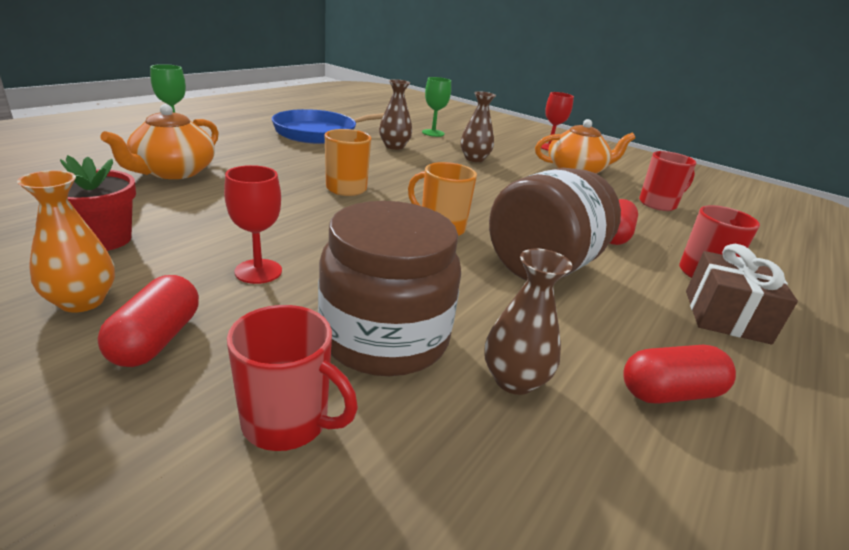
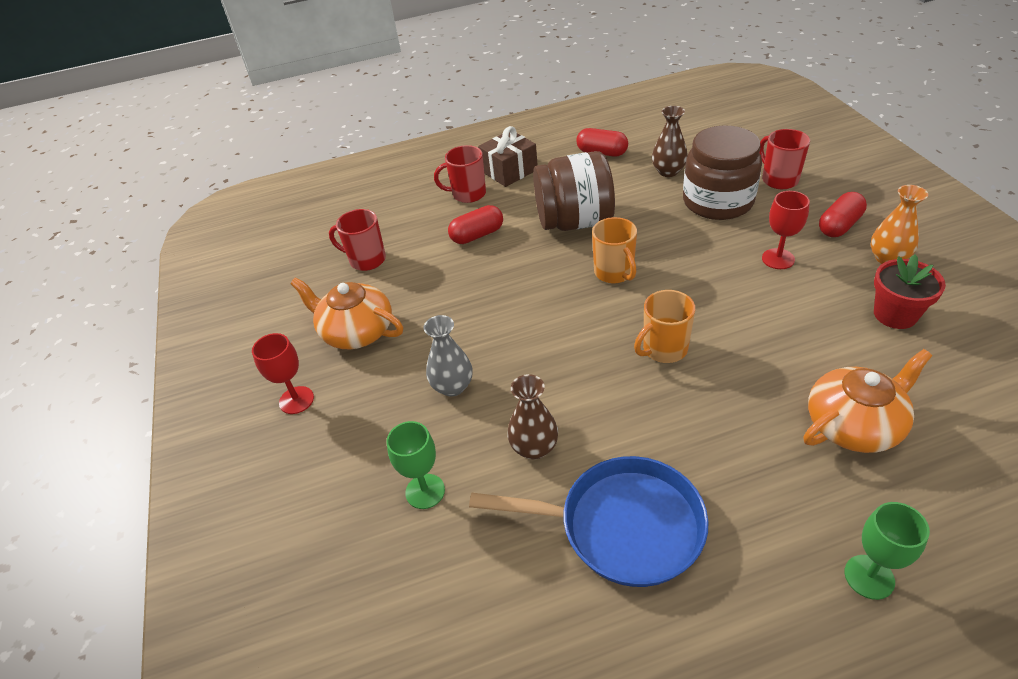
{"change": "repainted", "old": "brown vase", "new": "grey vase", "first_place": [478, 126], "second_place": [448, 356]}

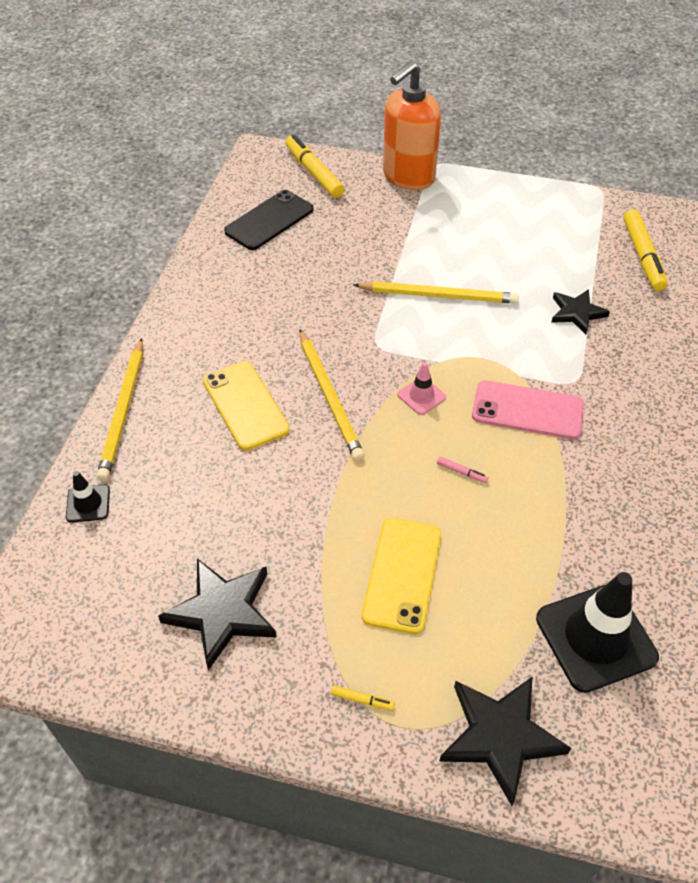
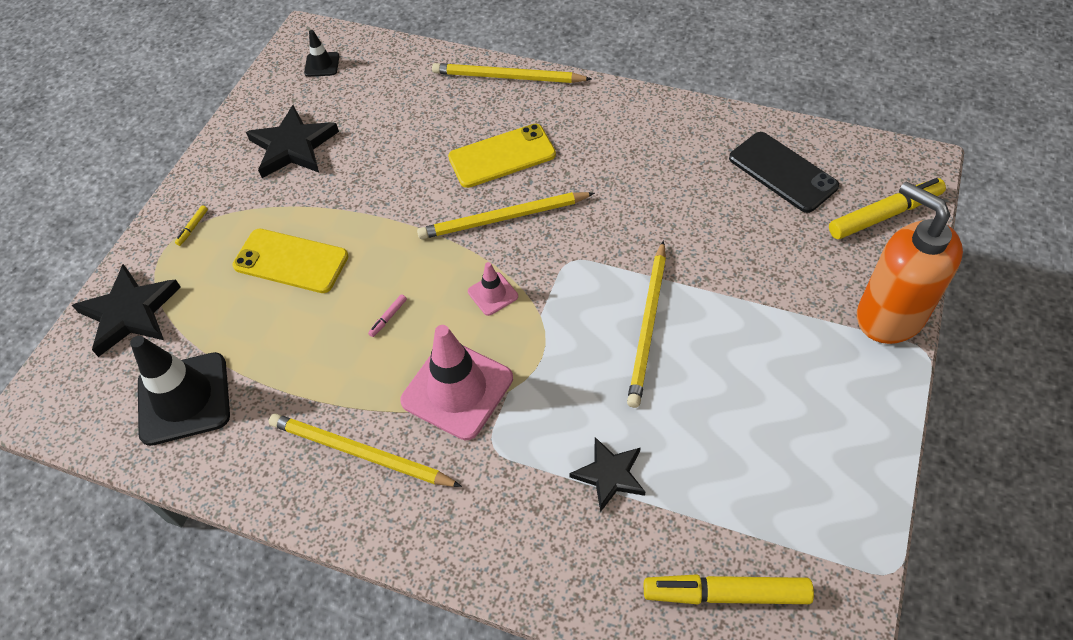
{"change": "new", "new": "yellow pencil", "second_place": [365, 450]}
{"change": "shifted", "old": "black traffic cone", "first_place": [88, 497], "second_place": [321, 53]}
{"change": "swapped", "old": "pink phone", "new": "pink traffic cone", "first_place": [528, 409], "second_place": [456, 382]}

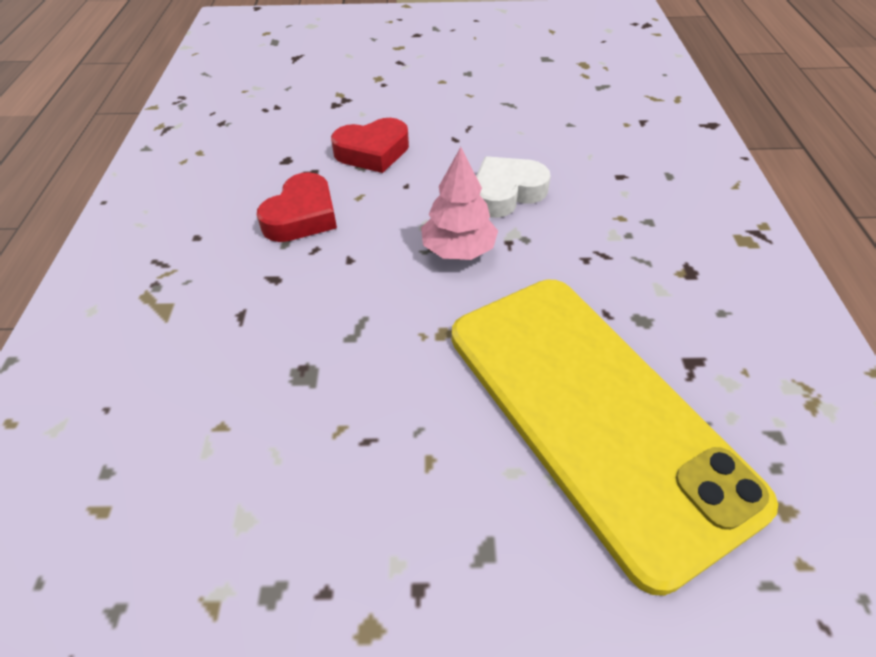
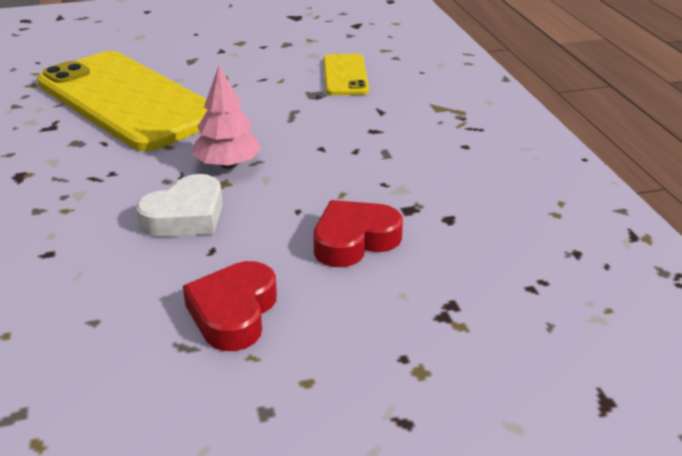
{"change": "shifted", "old": "red heart", "first_place": [297, 207], "second_place": [230, 306]}
{"change": "new", "new": "yellow phone", "second_place": [346, 74]}

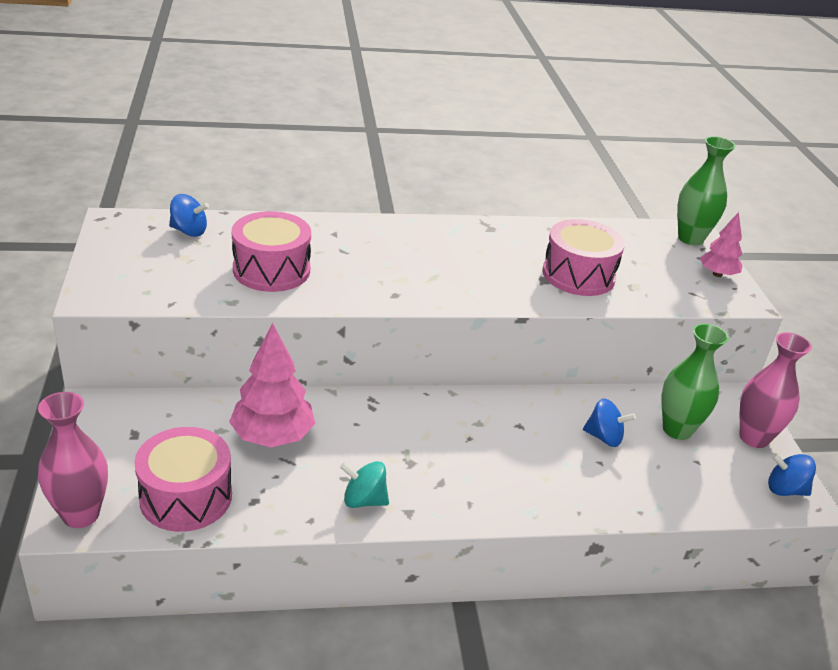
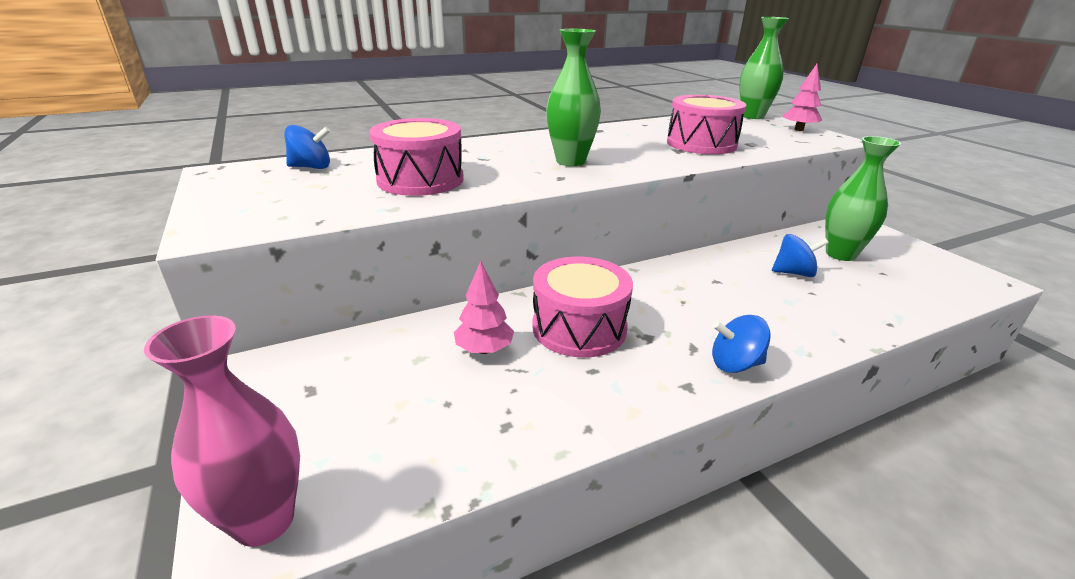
{"change": "scaled", "old": "pink tree", "first_place": [272, 385], "second_place": [484, 307], "factor": 0.59}
{"change": "shifted", "old": "pink drum", "first_place": [183, 479], "second_place": [583, 307]}
{"change": "new", "new": "green vase", "second_place": [573, 97]}
{"change": "shifted", "old": "blue spinning top", "first_place": [792, 474], "second_place": [741, 344]}
{"change": "gone", "old": "turquoise spinning top", "first_place": [364, 484]}
{"change": "gone", "old": "pink vase", "first_place": [776, 390]}

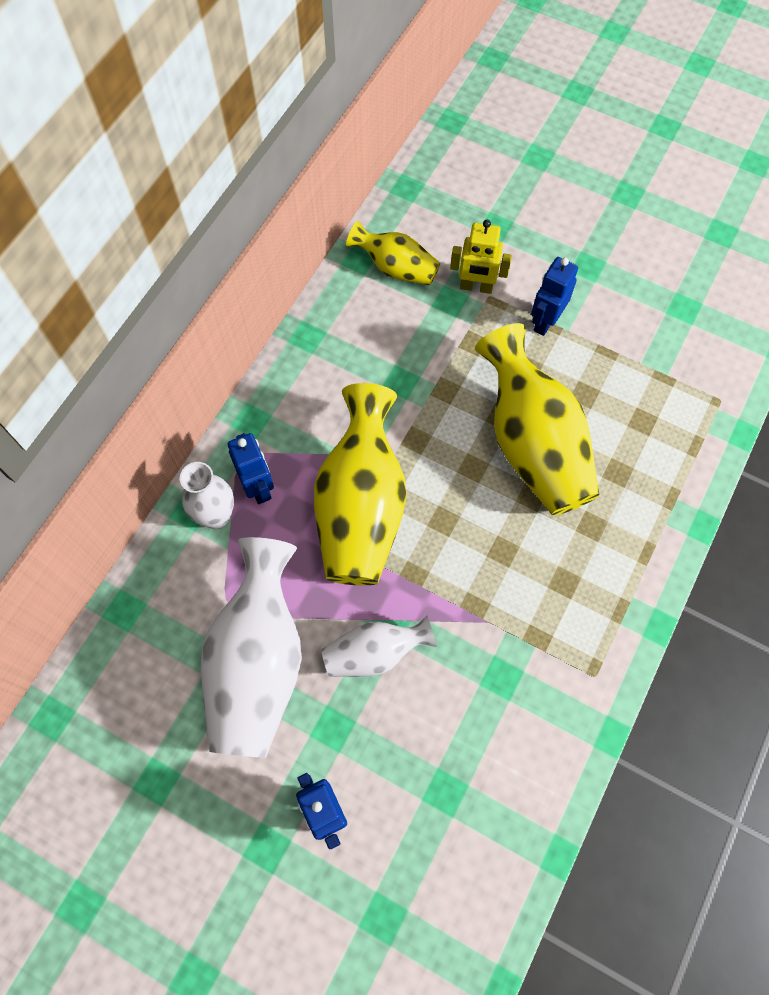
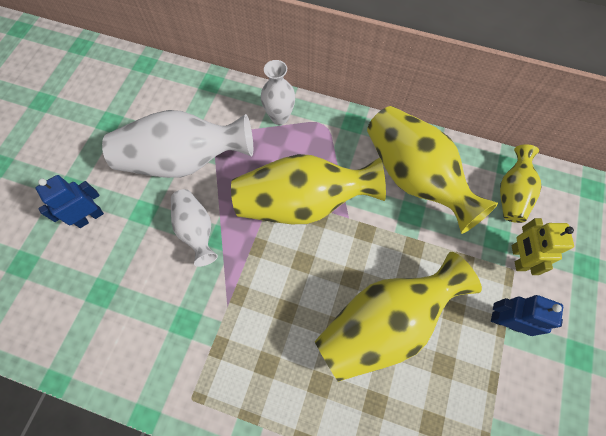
{"change": "new", "new": "yellow vase", "second_place": [432, 170]}
{"change": "gone", "old": "blue robot", "first_place": [251, 468]}

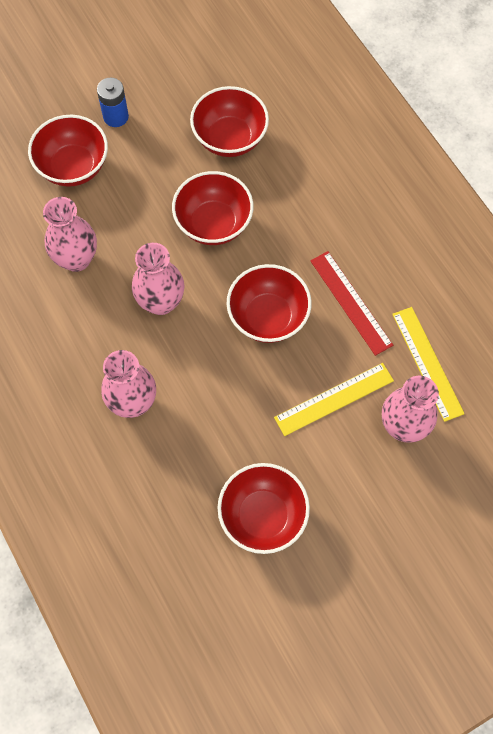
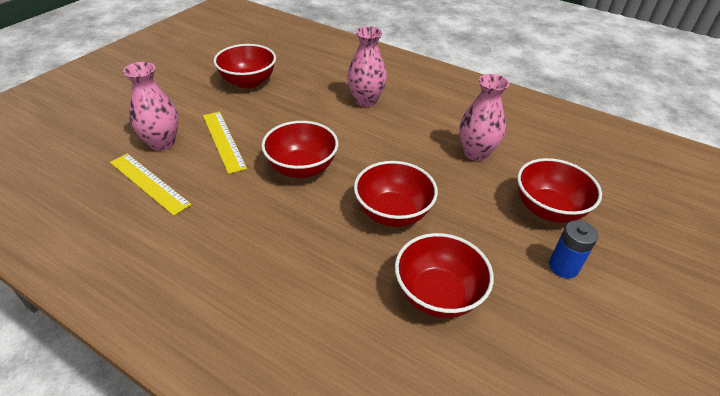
{"change": "rotated", "old": "yellow ruler", "first_place": [334, 399], "second_place": [225, 142], "degrees": -60}
{"change": "gone", "old": "pink vase", "first_place": [158, 279]}
{"change": "gone", "old": "red ruler", "first_place": [351, 303]}

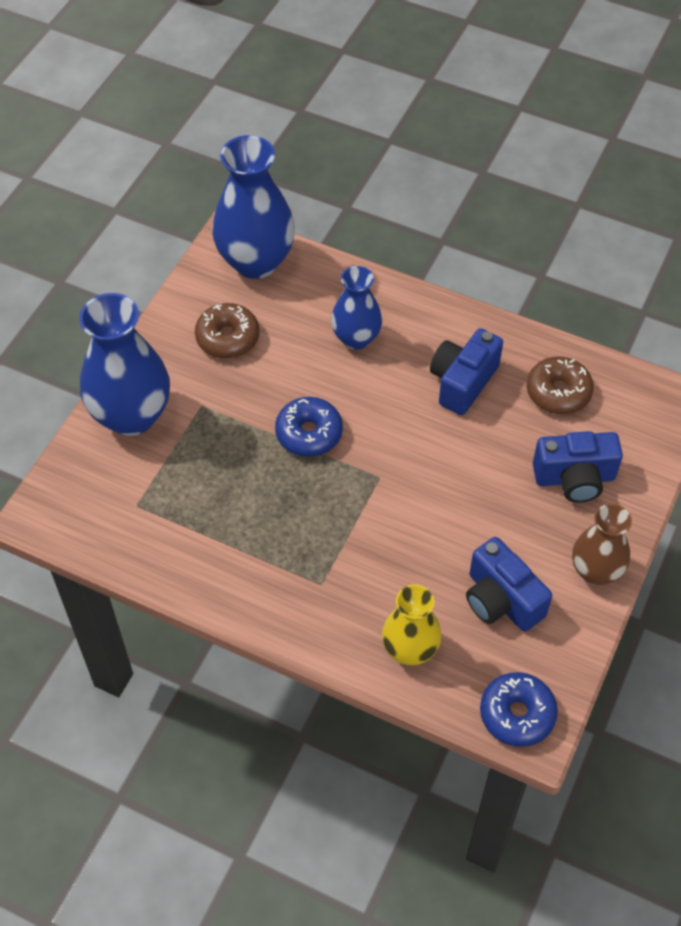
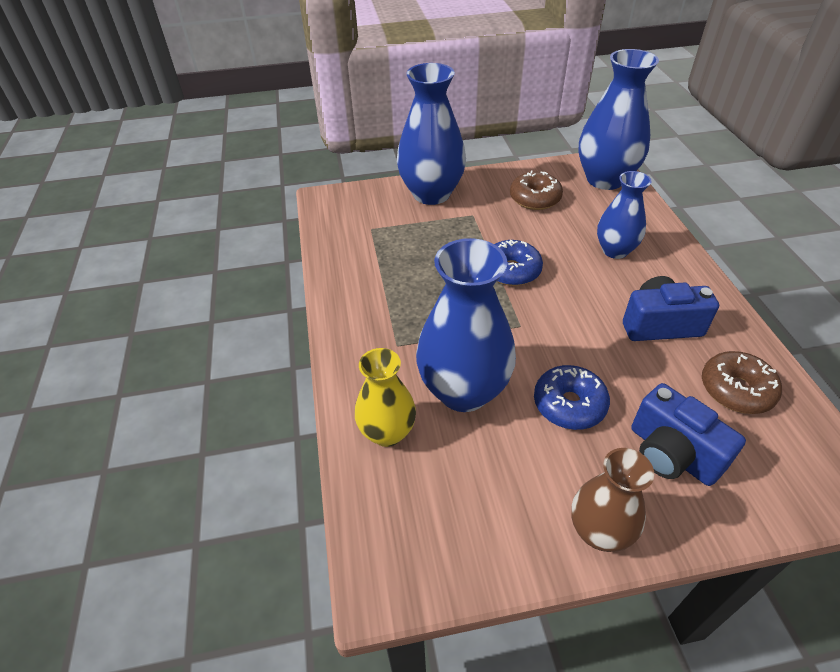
{"change": "new", "new": "blue vase", "second_place": [466, 325]}
{"change": "shifted", "old": "blue donut", "first_place": [519, 709], "second_place": [572, 397]}
{"change": "gone", "old": "blue camera", "first_place": [509, 584]}

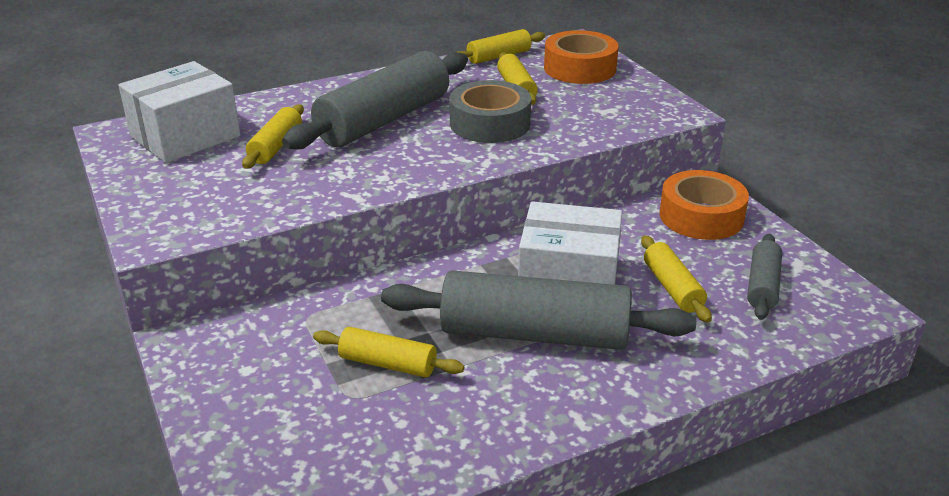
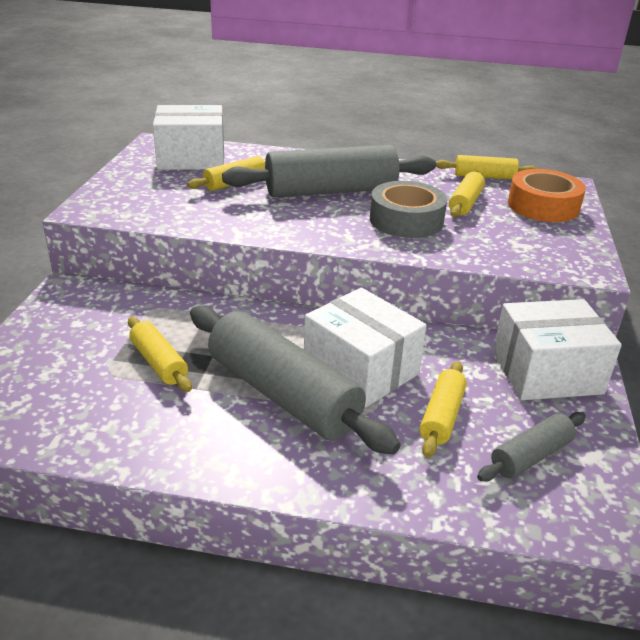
{"change": "swapped", "old": "orange tape", "new": "white box", "first_place": [704, 205], "second_place": [557, 349]}

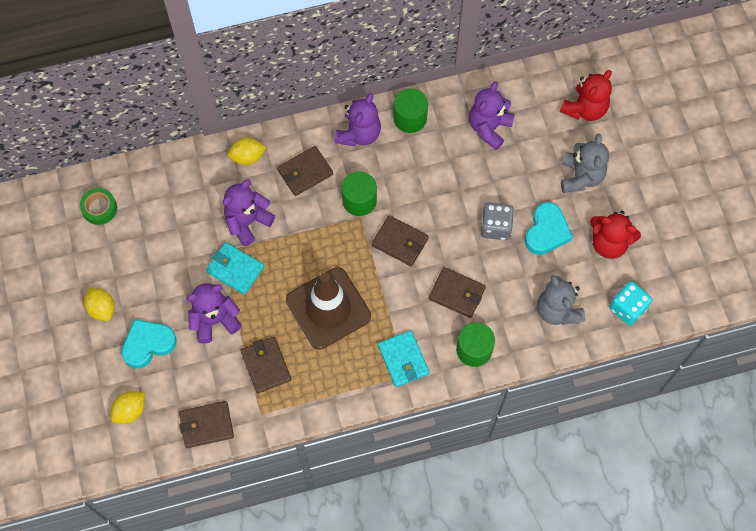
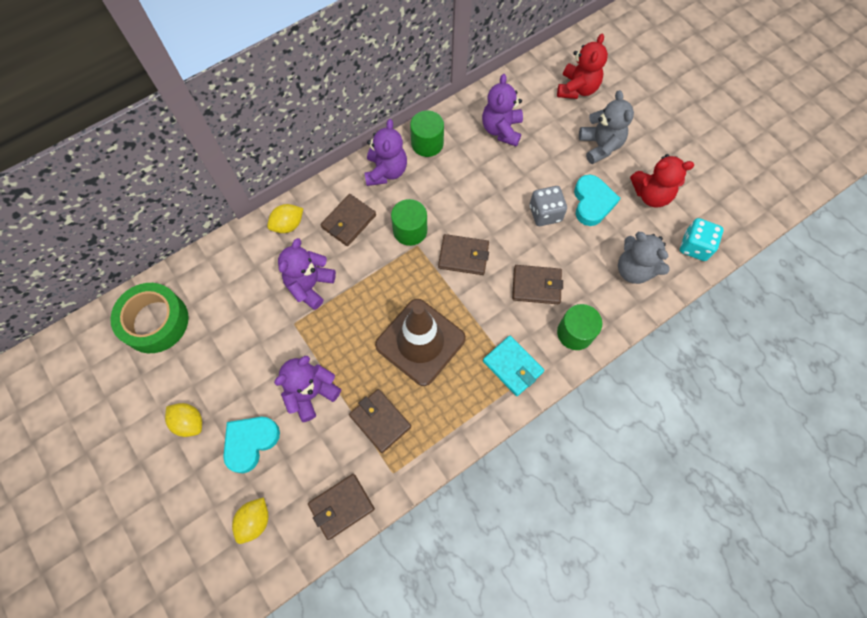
{"change": "scaled", "old": "green tape", "first_place": [98, 206], "second_place": [149, 318], "factor": 1.79}
{"change": "gone", "old": "turquoise wallet", "first_place": [235, 268]}

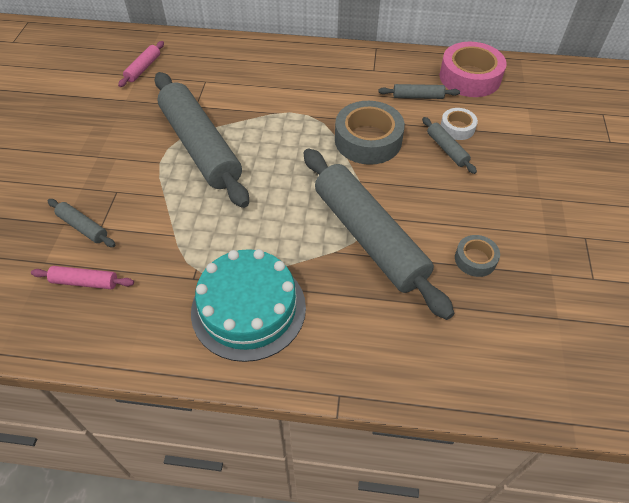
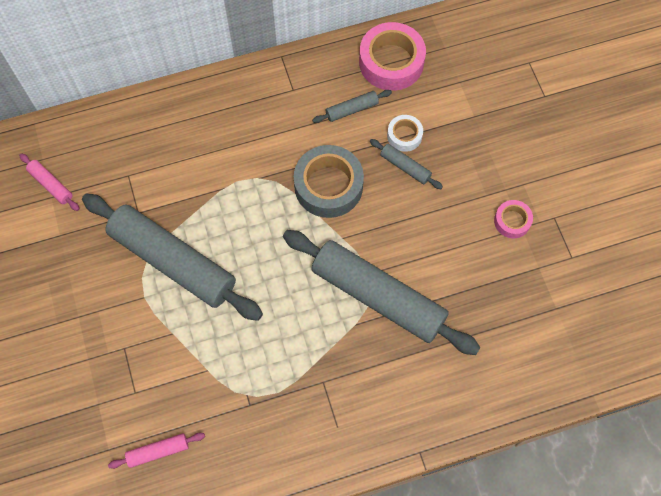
{"change": "rotated", "old": "pink rolling pin", "first_place": [141, 64], "second_place": [49, 182], "degrees": -45}
{"change": "new", "new": "pink tape", "second_place": [513, 219]}
{"change": "gone", "old": "grey rolling pin", "first_place": [82, 223]}
{"change": "gone", "old": "turquoise cake", "first_place": [248, 305]}
{"change": "gone", "old": "grey tape", "first_place": [477, 256]}

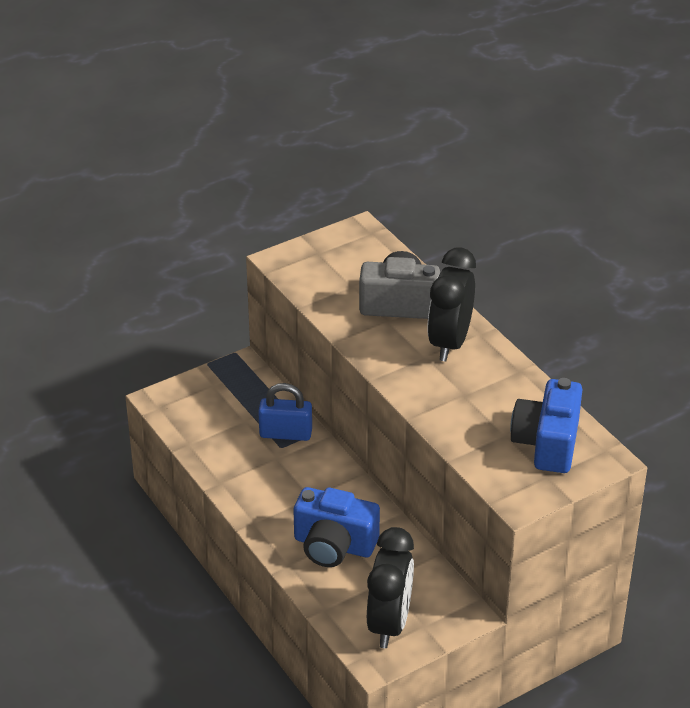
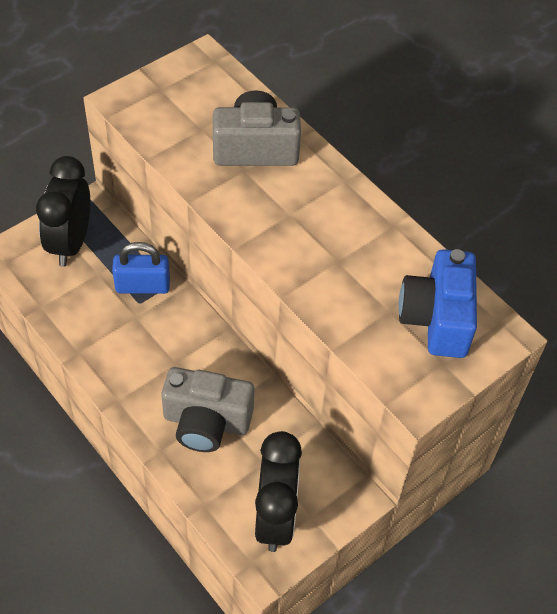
{"change": "shifted", "old": "black clock", "first_place": [451, 305], "second_place": [63, 211]}
{"change": "repainted", "old": "blue camera", "new": "grey camera", "first_place": [337, 527], "second_place": [207, 409]}

